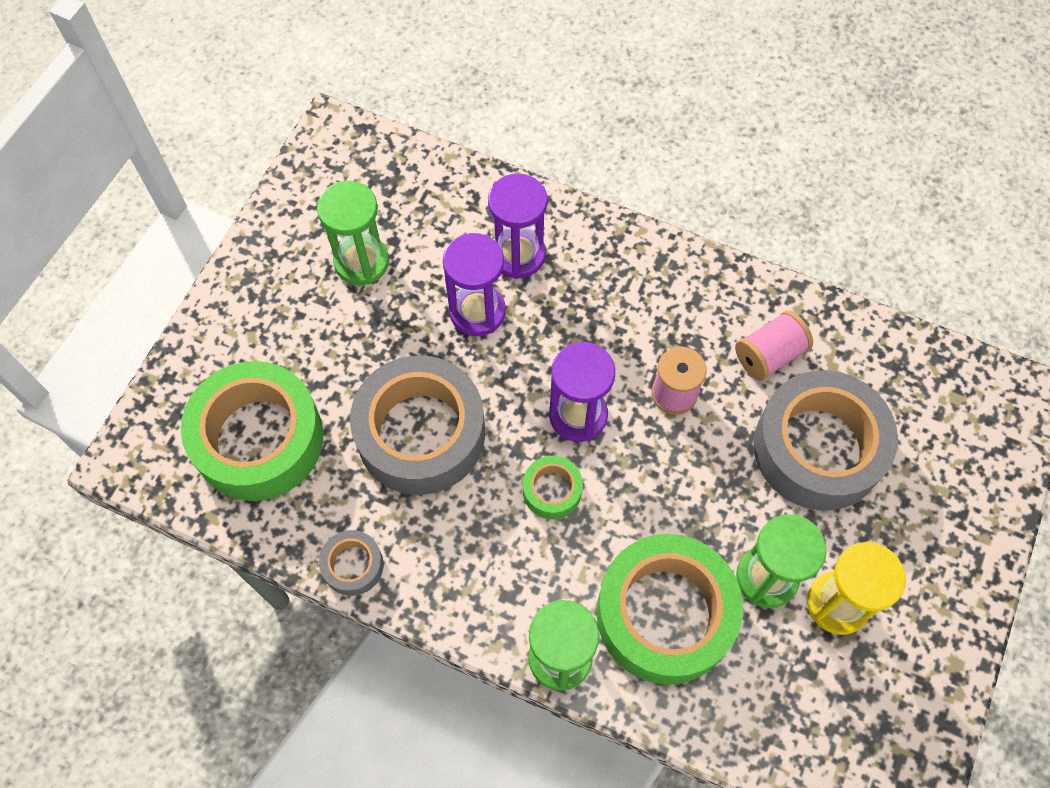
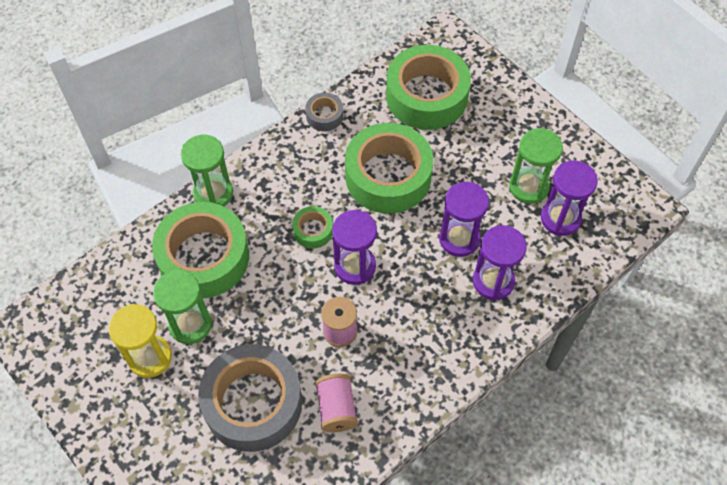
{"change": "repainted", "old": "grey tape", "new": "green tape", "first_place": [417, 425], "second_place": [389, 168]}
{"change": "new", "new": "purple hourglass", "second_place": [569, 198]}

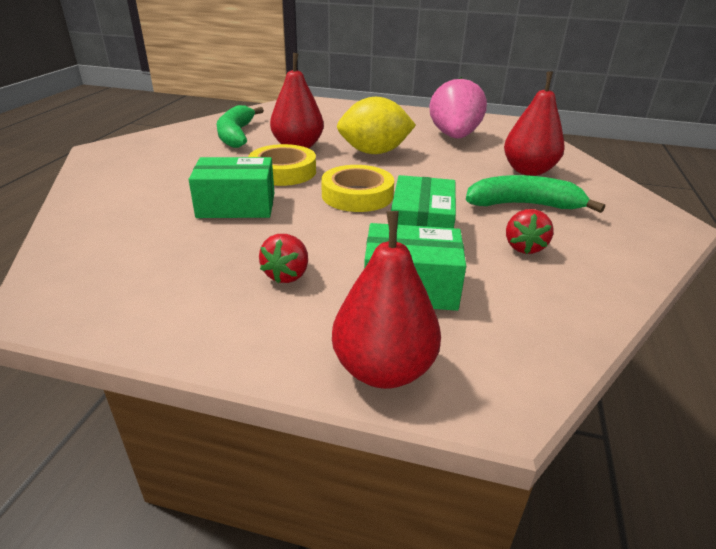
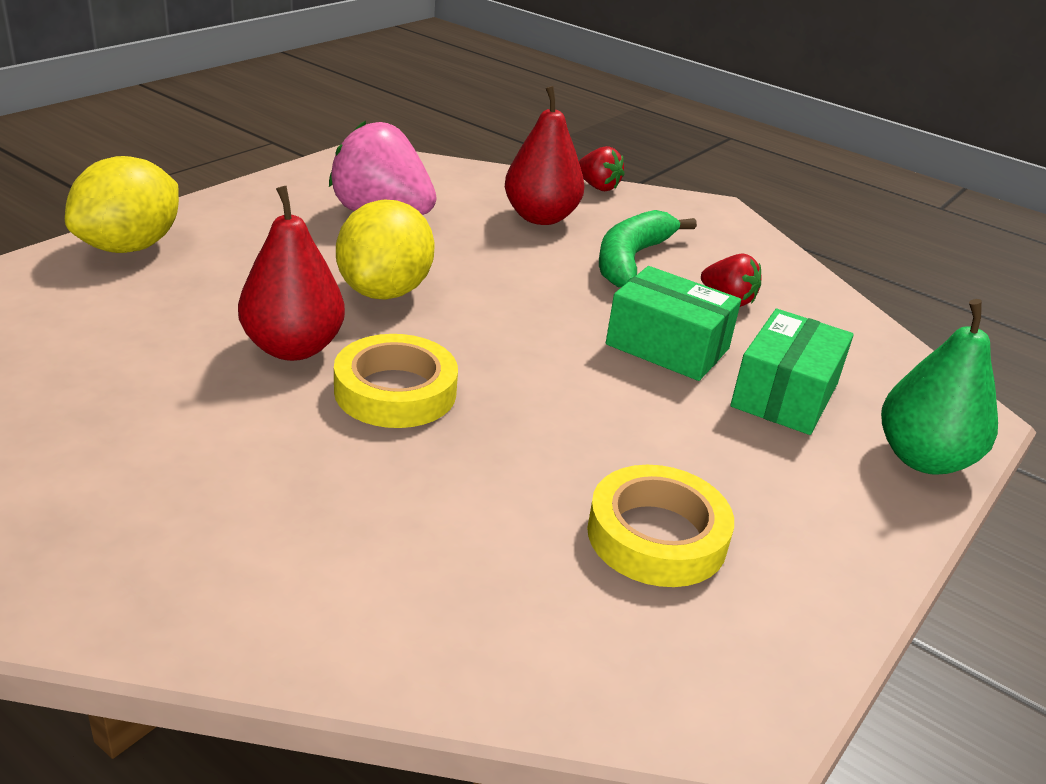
{"change": "new", "new": "yellow lemon", "second_place": [122, 204]}
{"change": "shifted", "old": "red strawberry", "first_place": [283, 258], "second_place": [601, 168]}
{"change": "shifted", "old": "yellow tape", "first_place": [357, 188], "second_place": [660, 526]}
{"change": "repainted", "old": "red pear", "new": "green pear", "first_place": [386, 300], "second_place": [939, 387]}
{"change": "gone", "old": "green box", "first_place": [231, 187]}
{"change": "gone", "old": "green banana", "first_place": [240, 126]}

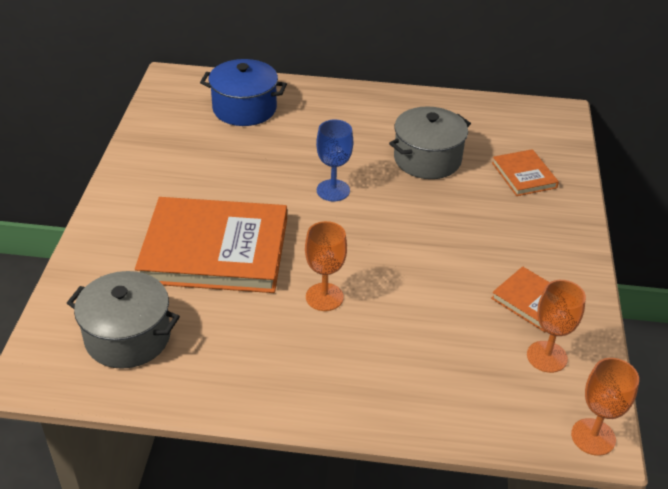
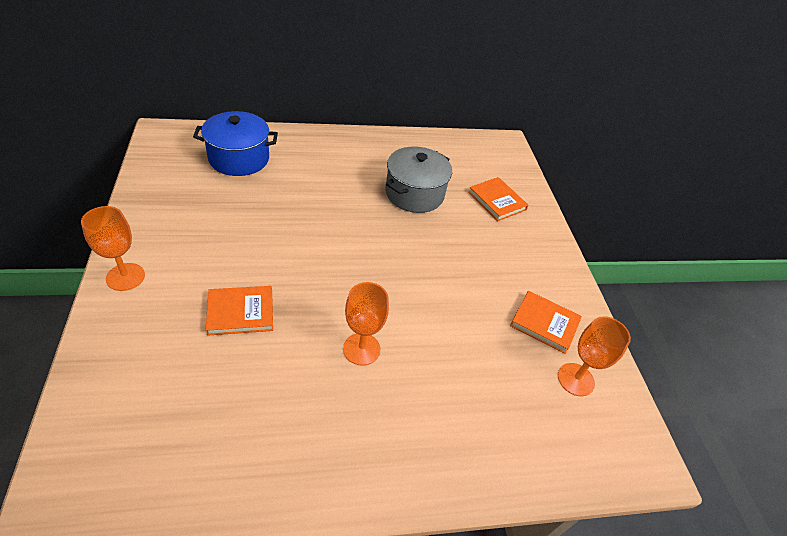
{"change": "shifted", "old": "orange goblet", "first_place": [605, 407], "second_place": [113, 248]}
{"change": "scaled", "old": "orange book", "first_place": [211, 245], "second_place": [239, 311], "factor": 0.46}
{"change": "gone", "old": "grey pot", "first_place": [123, 320]}
{"change": "gone", "old": "blue goblet", "first_place": [334, 161]}

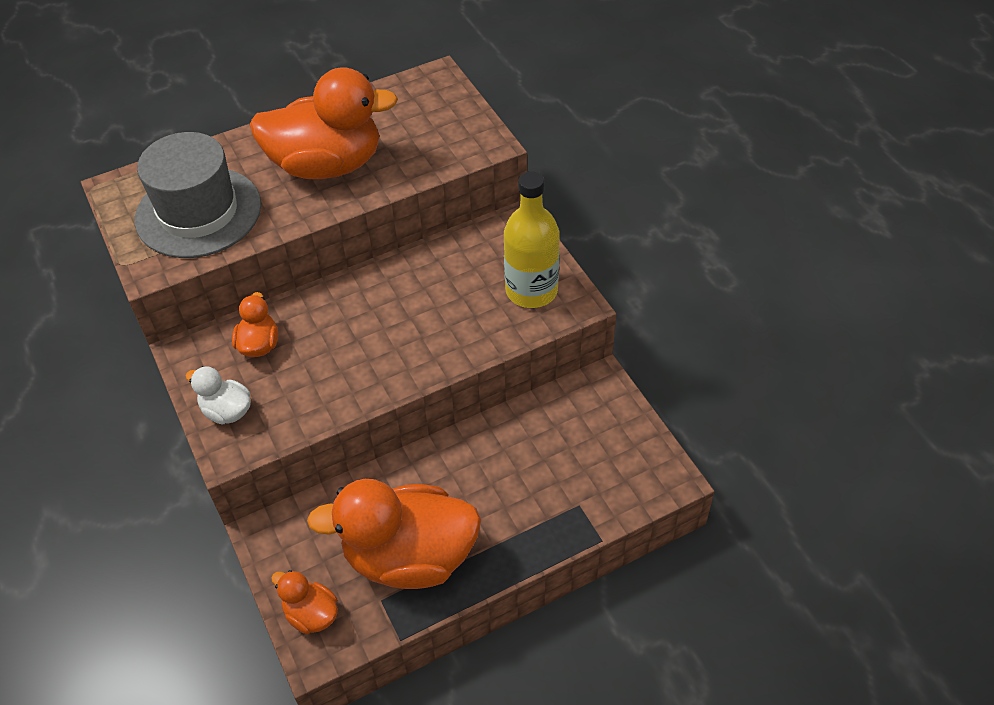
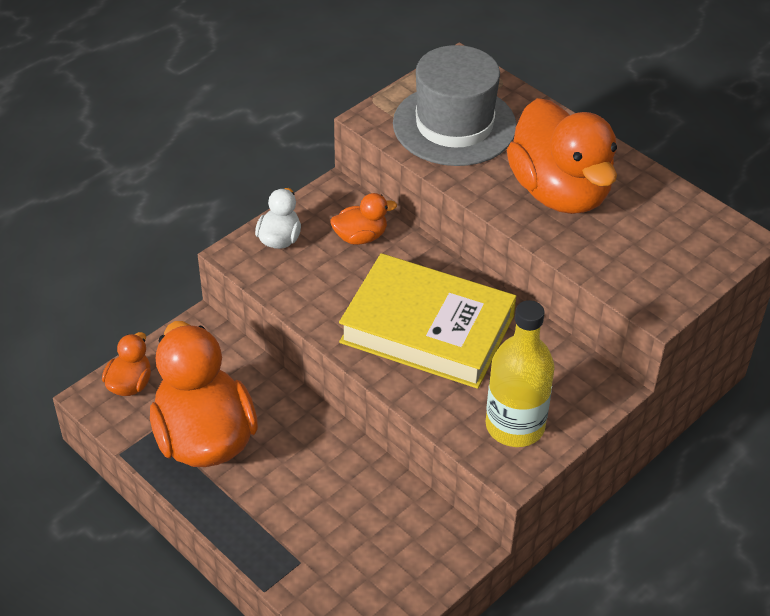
{"change": "new", "new": "yellow book", "second_place": [427, 321]}

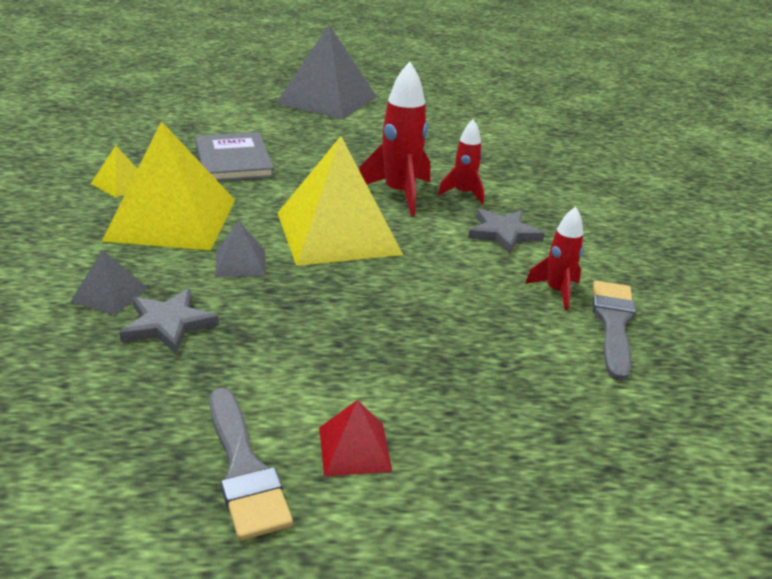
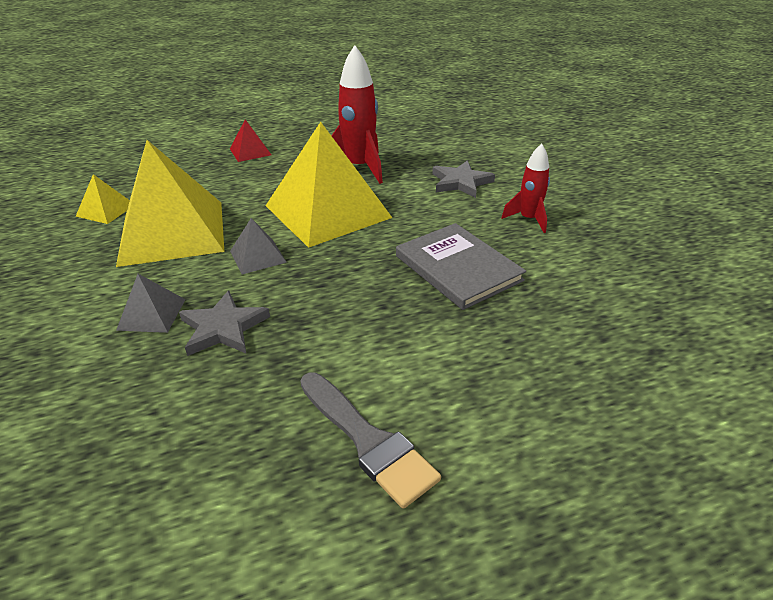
{"change": "shifted", "old": "red pyramid", "first_place": [355, 438], "second_place": [250, 141]}
{"change": "shifted", "old": "grey book", "first_place": [234, 157], "second_place": [461, 266]}
{"change": "gone", "old": "grey pyramid", "first_place": [326, 72]}
{"change": "gone", "old": "red rocket", "first_place": [461, 161]}
{"change": "gone", "old": "grey brush", "first_place": [614, 331]}

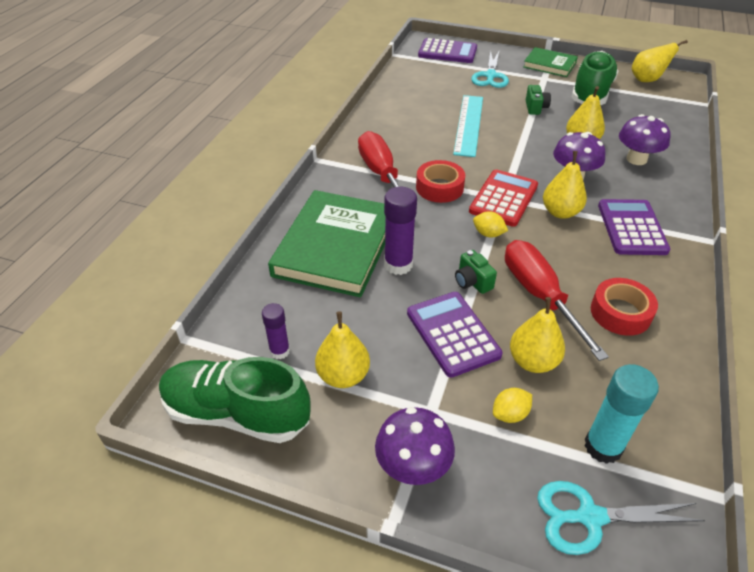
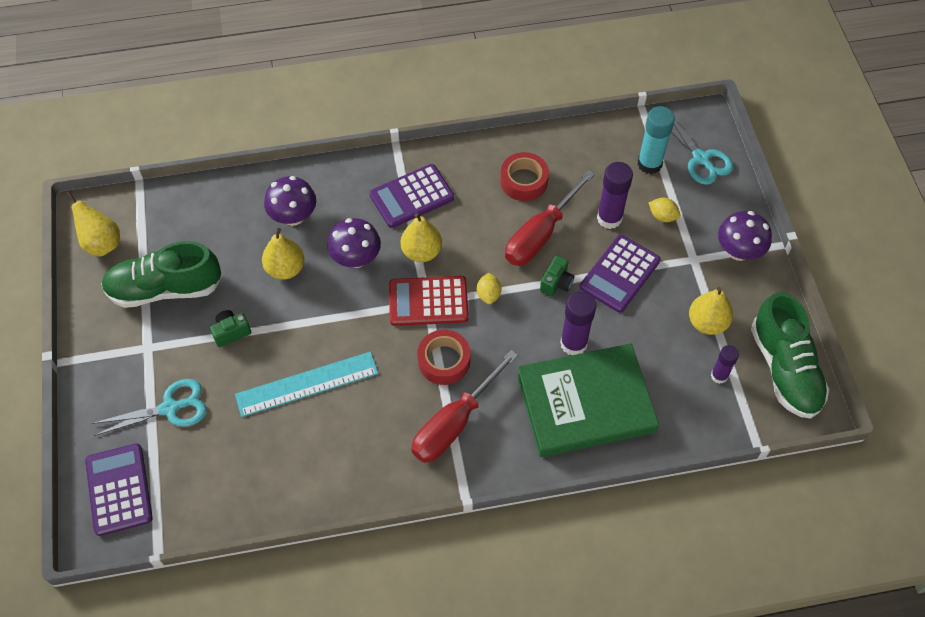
{"change": "swapped", "old": "yellow pear", "new": "purple glue stick", "first_place": [537, 335], "second_place": [615, 195]}
{"change": "gone", "old": "green book", "first_place": [550, 62]}

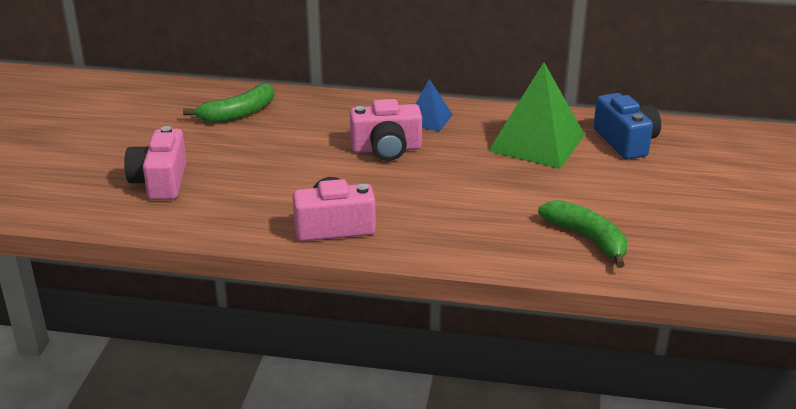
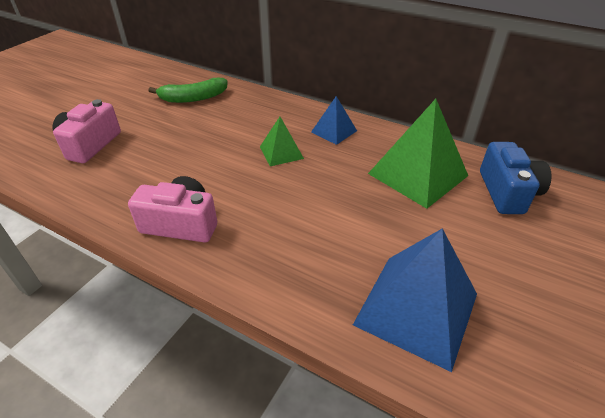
{"change": "swapped", "old": "pink camera", "new": "green pyramid", "first_place": [386, 130], "second_place": [282, 141]}
{"change": "swapped", "old": "green banana", "new": "blue pyramid", "first_place": [582, 234], "second_place": [415, 300]}

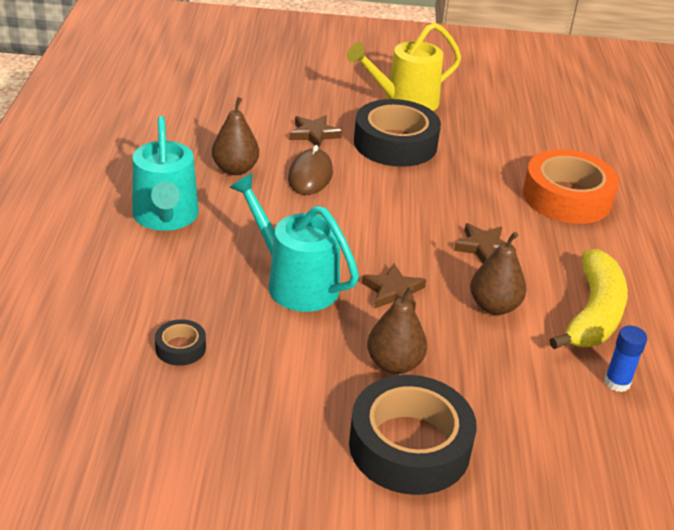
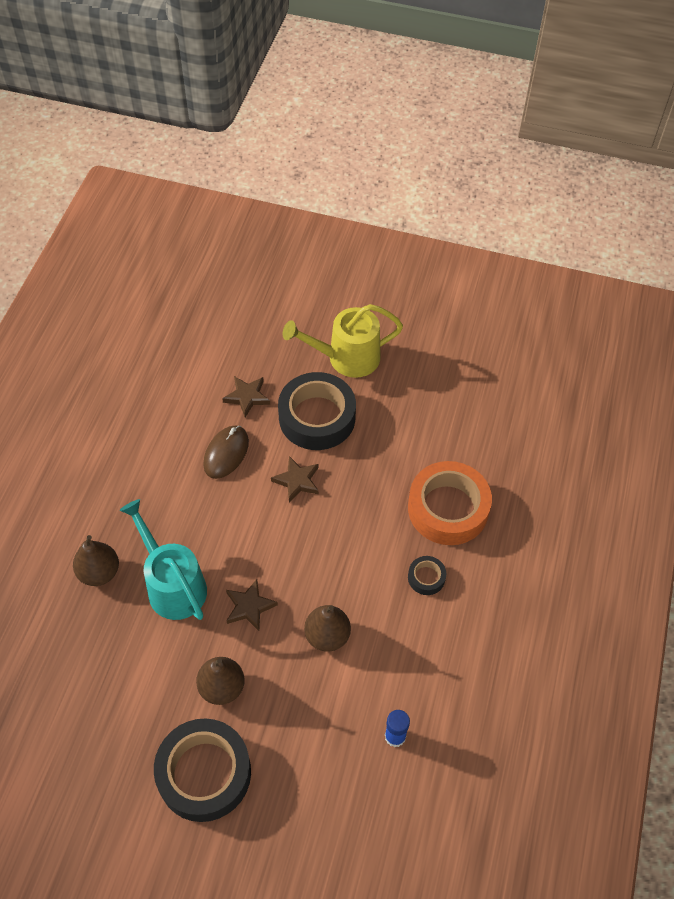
{"change": "shifted", "old": "brown pear", "first_place": [235, 136], "second_place": [96, 560]}
{"change": "shifted", "old": "brown star", "first_place": [485, 243], "second_place": [295, 479]}
{"change": "shifted", "old": "black tape", "first_place": [180, 342], "second_place": [427, 575]}
{"change": "gone", "old": "turquoise watering can", "first_place": [165, 173]}
{"change": "gone", "old": "yellow banana", "first_place": [588, 299]}

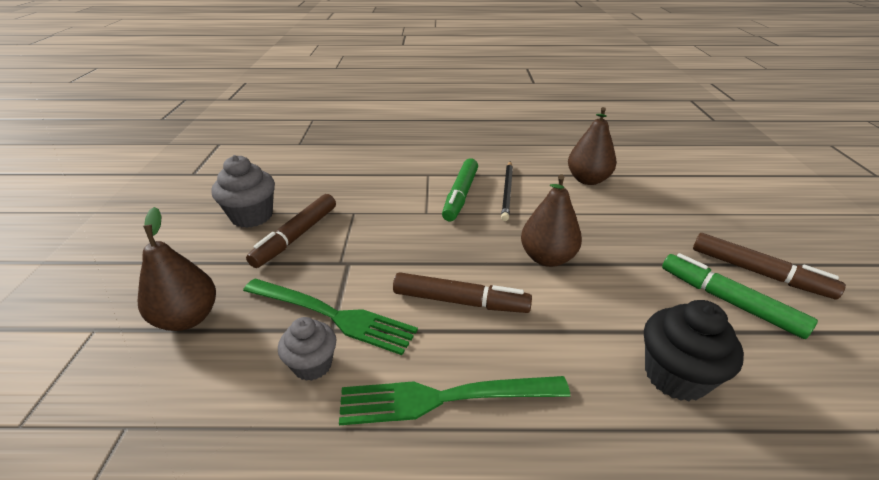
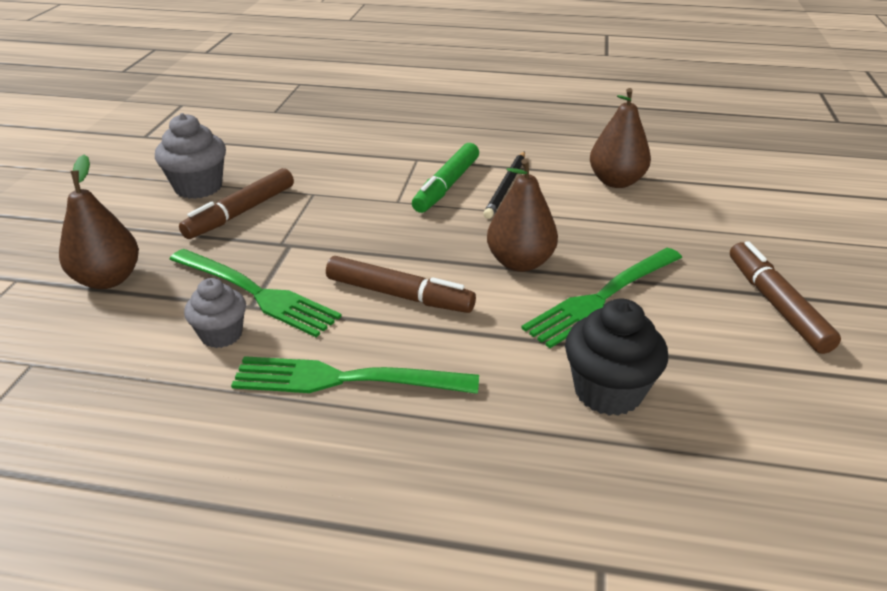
{"change": "new", "new": "green fork", "second_place": [601, 298]}
{"change": "rotated", "old": "brown marker", "first_place": [769, 266], "second_place": [785, 297], "degrees": -150}
{"change": "gone", "old": "green marker", "first_place": [740, 296]}

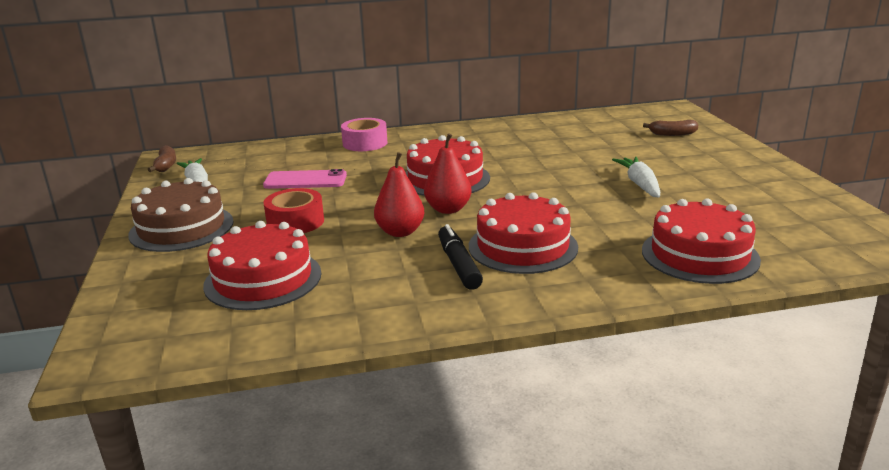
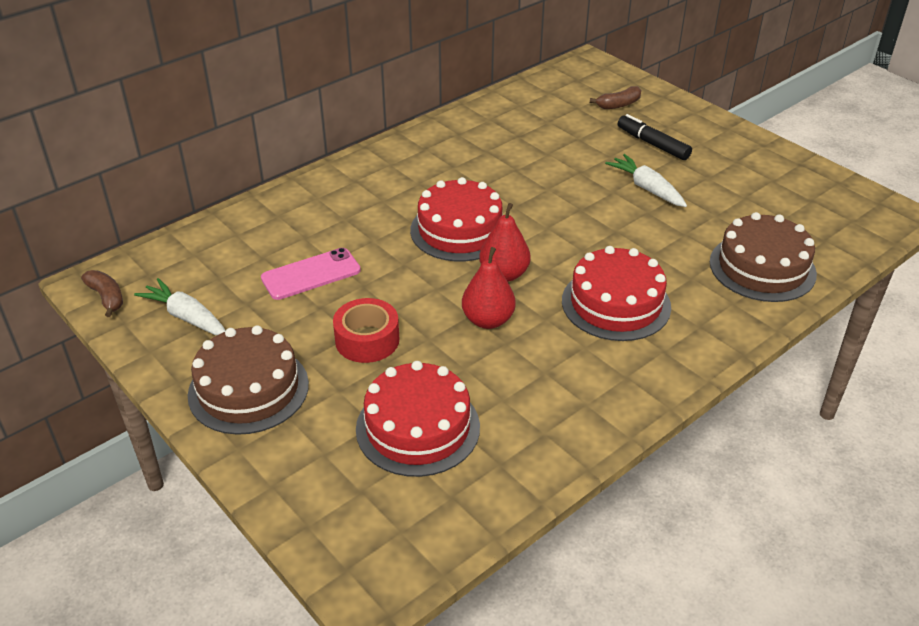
{"change": "shifted", "old": "black marker", "first_place": [460, 257], "second_place": [655, 137]}
{"change": "repainted", "old": "red cake", "new": "brown cake", "first_place": [701, 241], "second_place": [763, 257]}
{"change": "gone", "old": "pink tape", "first_place": [364, 134]}

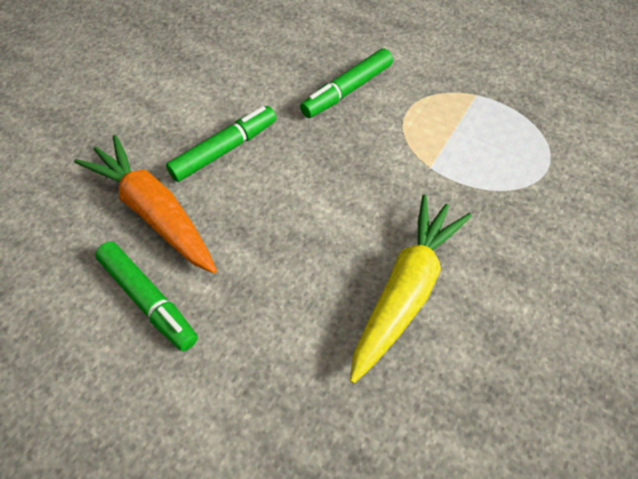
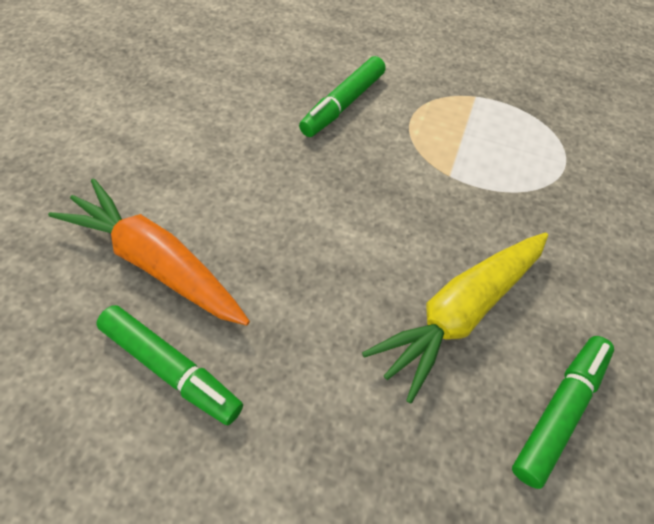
{"change": "rotated", "old": "yellow carrot", "first_place": [411, 289], "second_place": [455, 318], "degrees": -150}
{"change": "shifted", "old": "green marker", "first_place": [221, 144], "second_place": [563, 412]}

